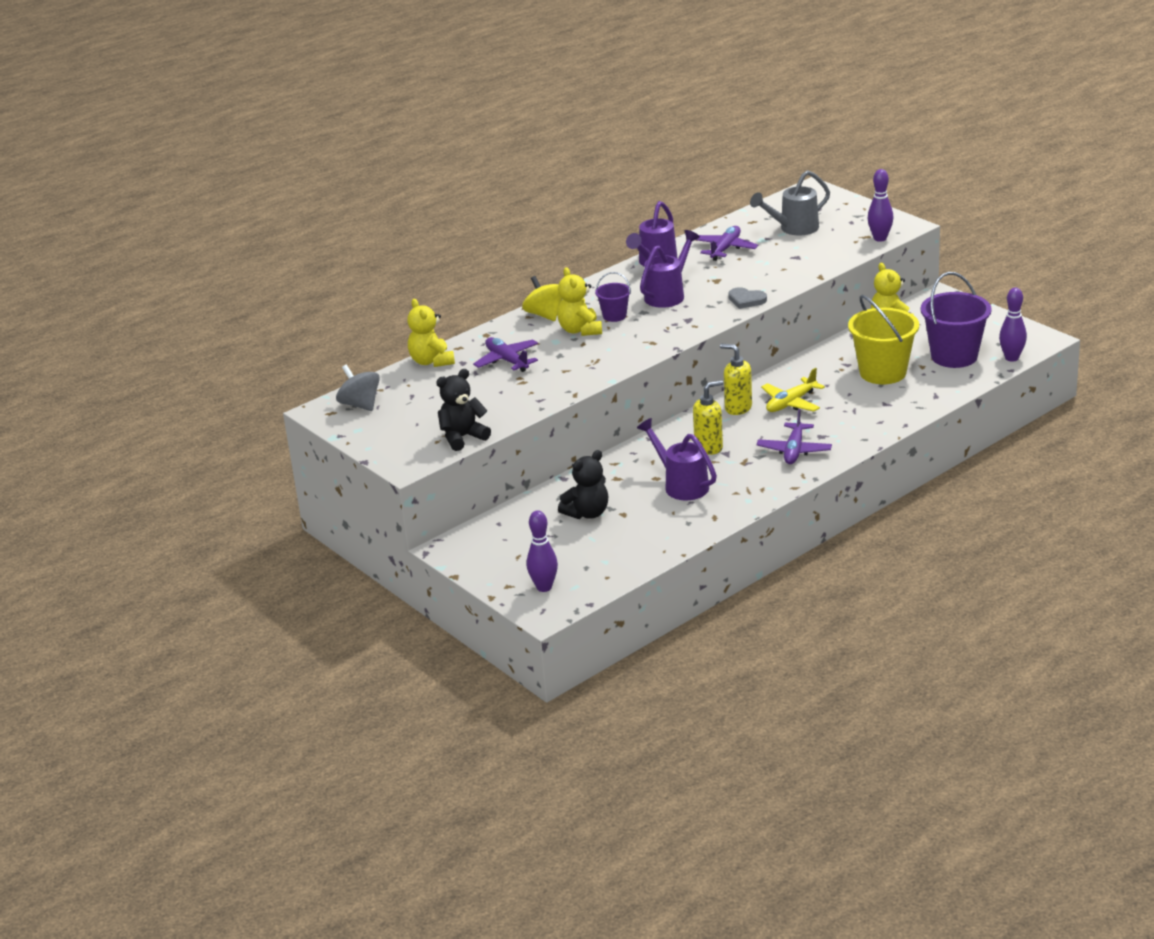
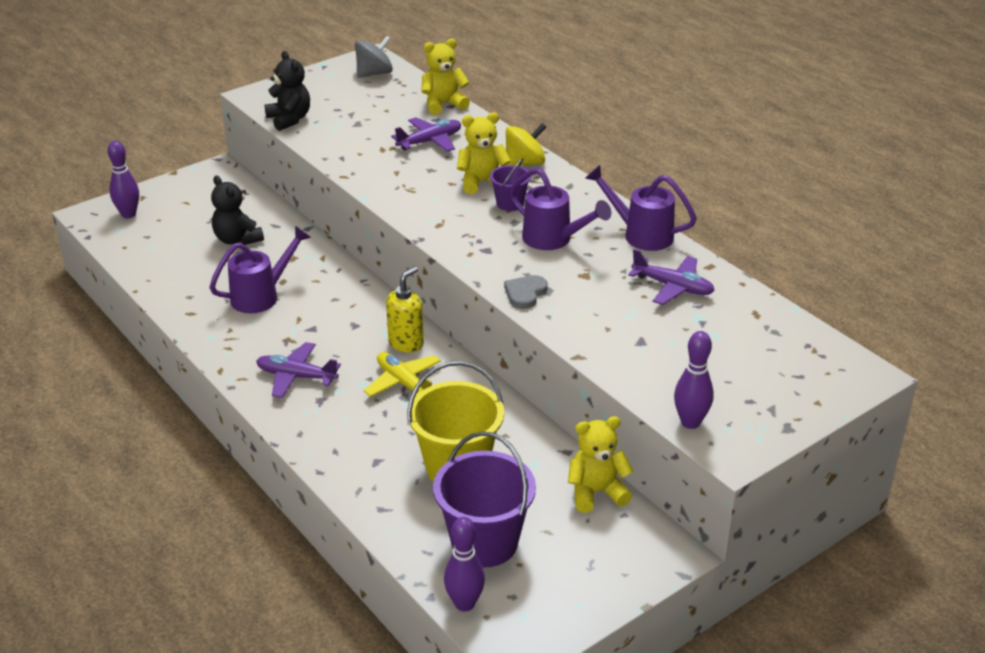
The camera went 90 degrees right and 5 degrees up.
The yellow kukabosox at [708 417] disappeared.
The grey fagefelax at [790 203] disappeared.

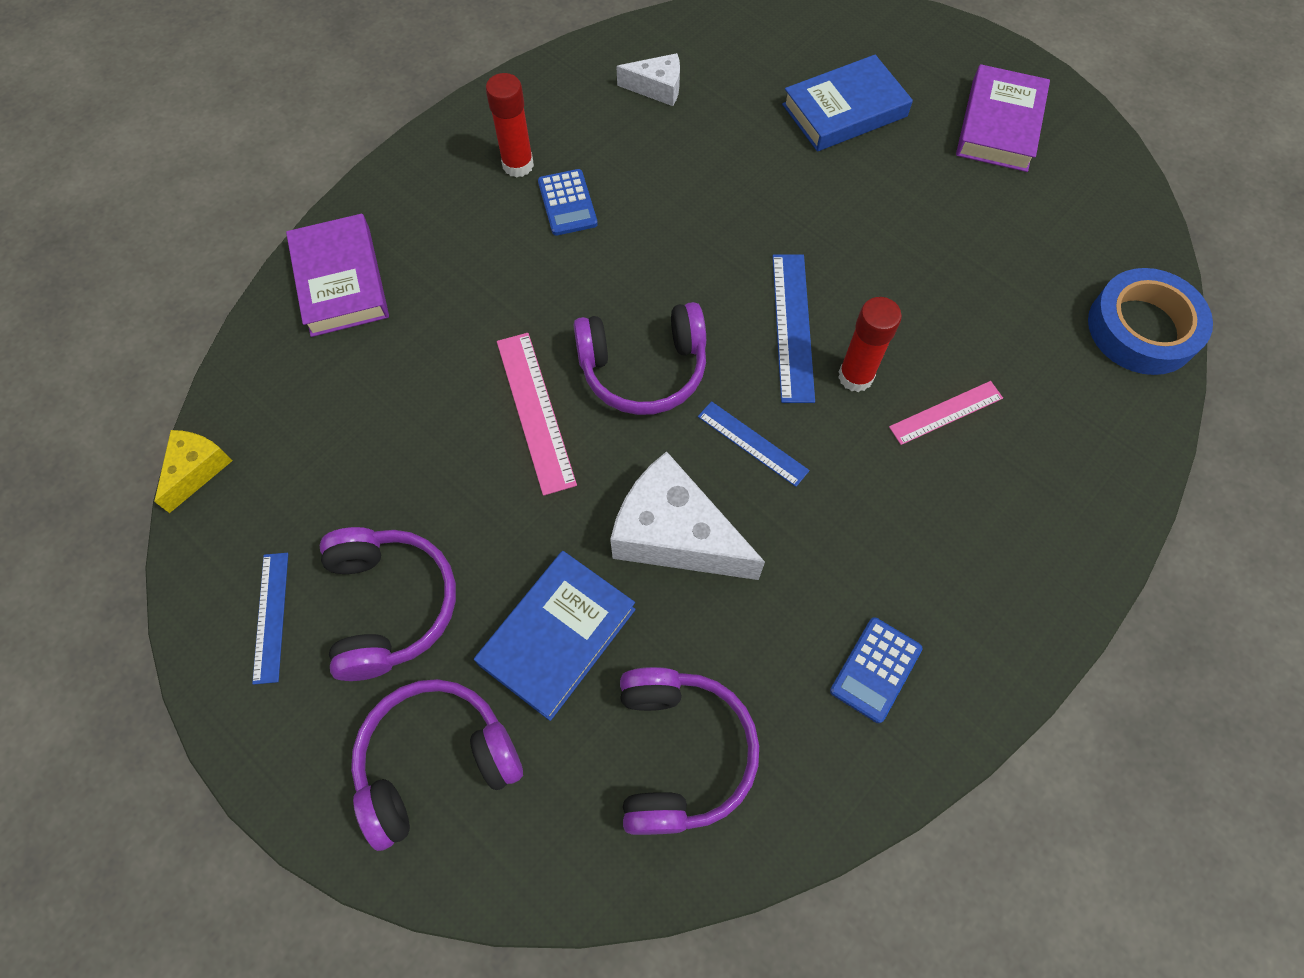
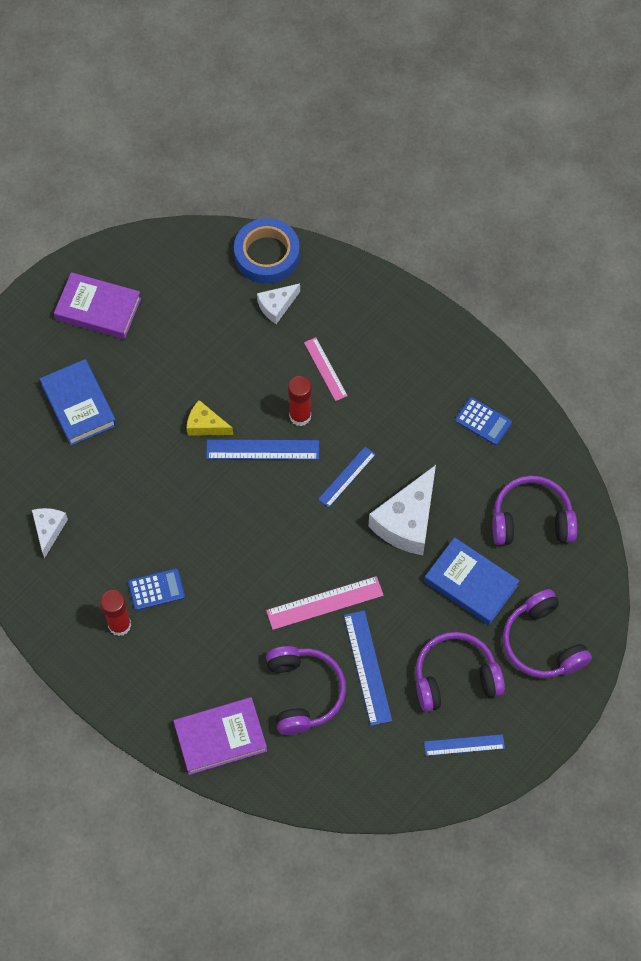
The camera went 90 degrees left and 0 degrees up.
The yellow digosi moved from [193 471] to [210 418].
The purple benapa moved from [639 358] to [306 690].
The white digosi at [278 303] appeared.
The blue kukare at [368 668] appeared.

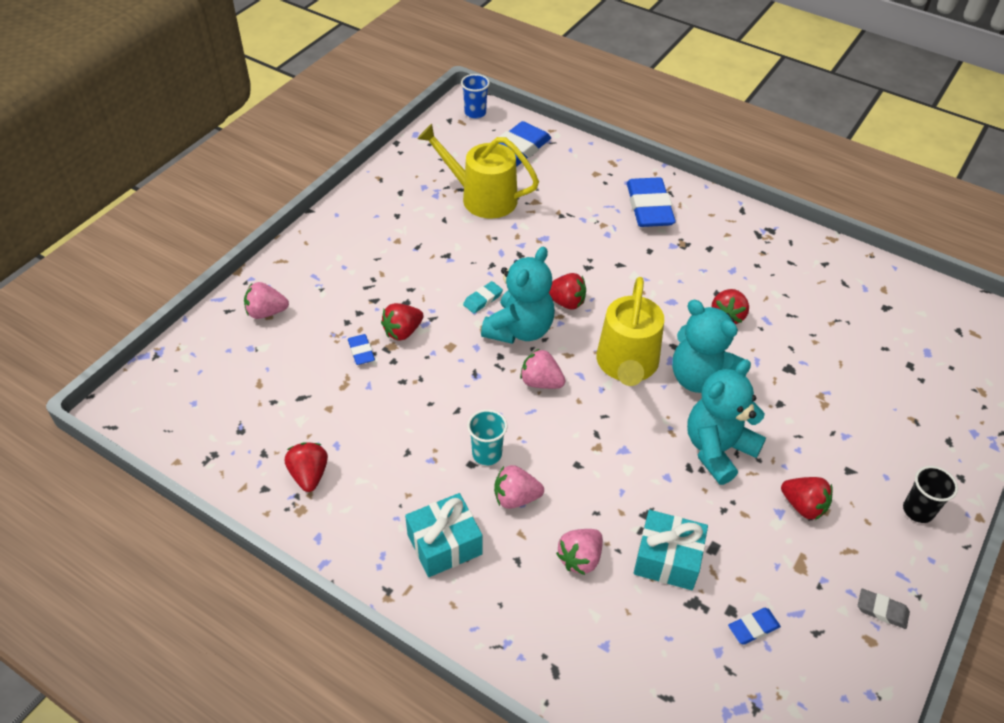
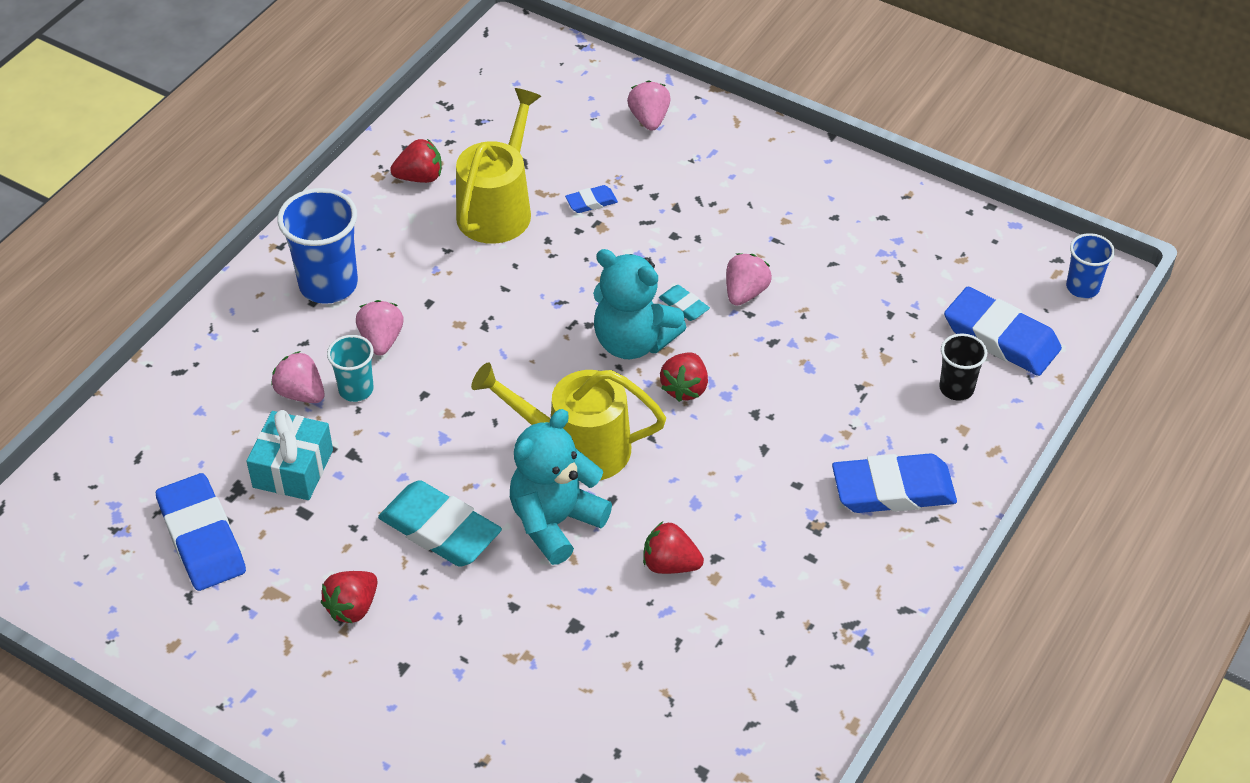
The camera went 90 degrees right and 0 degrees up.
The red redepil at [402 322] disappeared.
The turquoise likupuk at [444 535] was replaced by the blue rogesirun at [317 246].
The yellow fagefelax moved from [478 171] to [498 166].
The turquoise rogesirun moved from [487 437] to [350 368].
The pink redepil moved from [542 369] to [749 279].
The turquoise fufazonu at [726 422] was replaced by the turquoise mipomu at [440 523].
The blue mipomu at [754 626] changed to 2.15 times the size.
The grey mipomu at [884 609] disappeared.
The black rogesirun moved from [930 494] to [963 367].

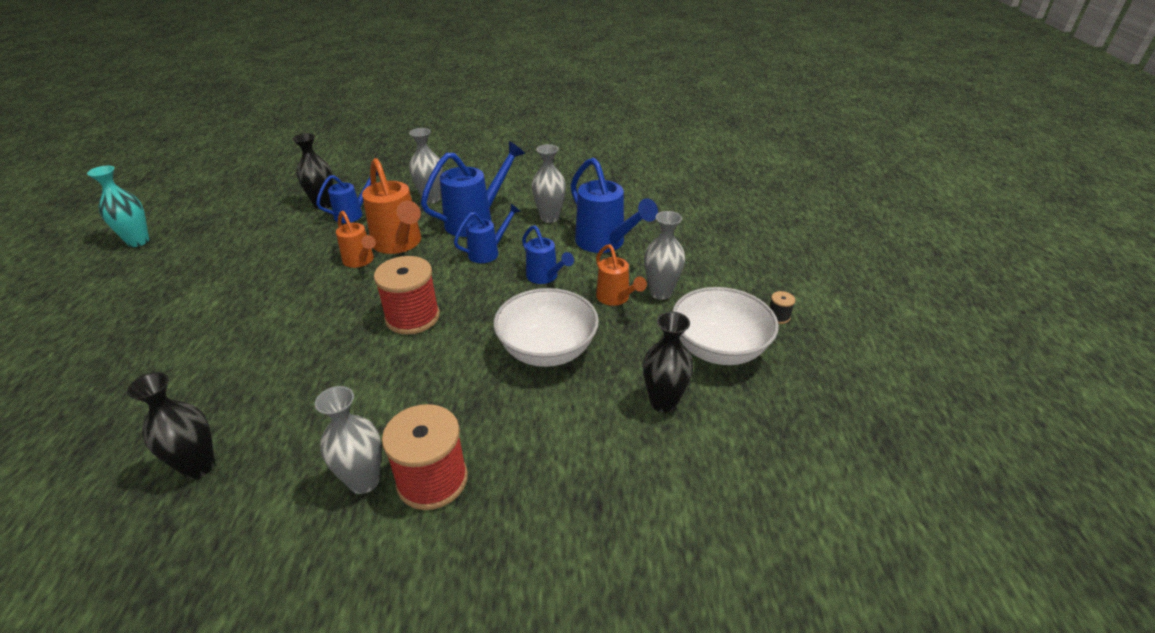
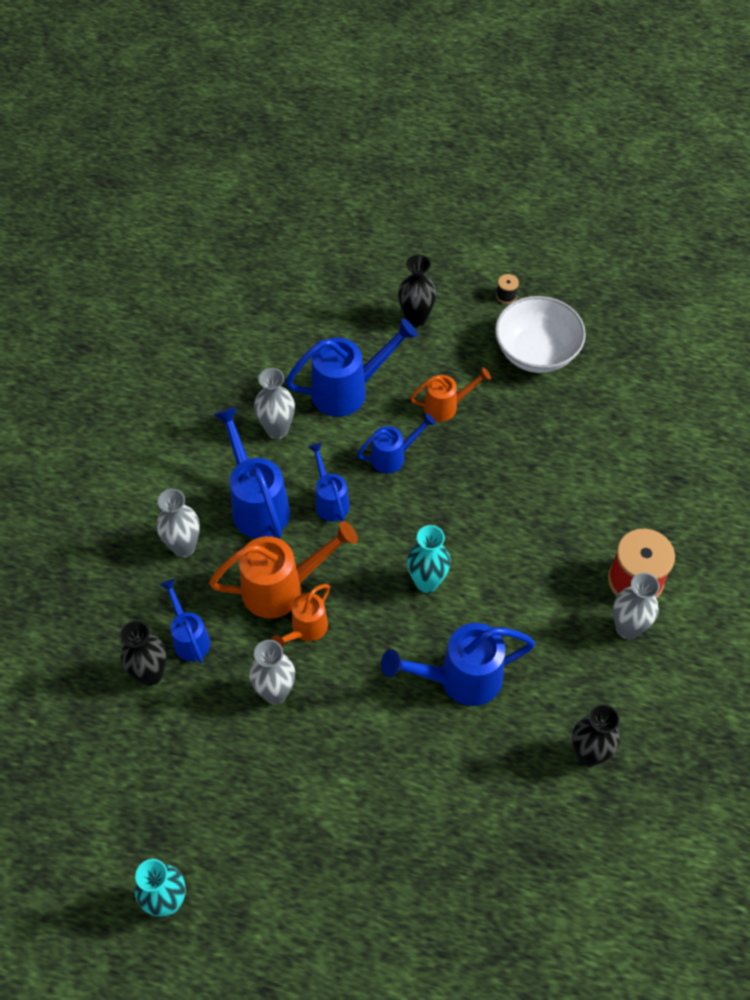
The camera went 75 degrees left and 20 degrees up.
The orange fagefelax at [356 239] turned 150 degrees clockwise.
The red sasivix at [407 295] was replaced by the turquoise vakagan at [429 559].
The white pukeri at [546 327] disappeared.
The black vakagan moved from [668 362] to [417 291].
The grey vakagan moved from [664 255] to [272 672].
The blue fagefelax at [458 664] appeared.

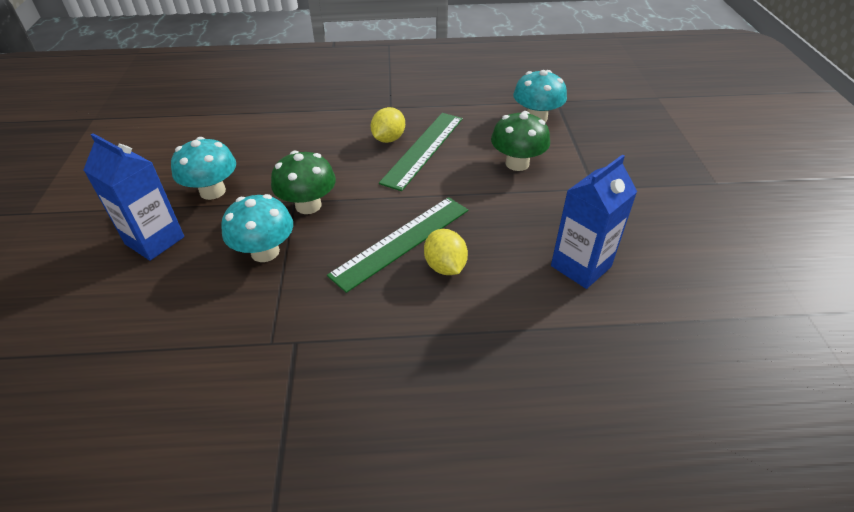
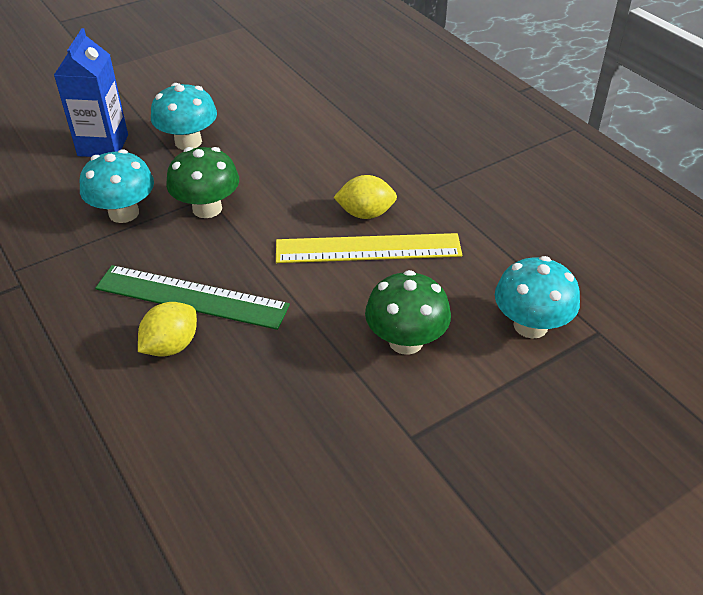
The camera went 60 degrees right and 0 degrees up.
The green kukare at [421 152] became the yellow kukare at [369 248].
The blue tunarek at [594 222] disappeared.

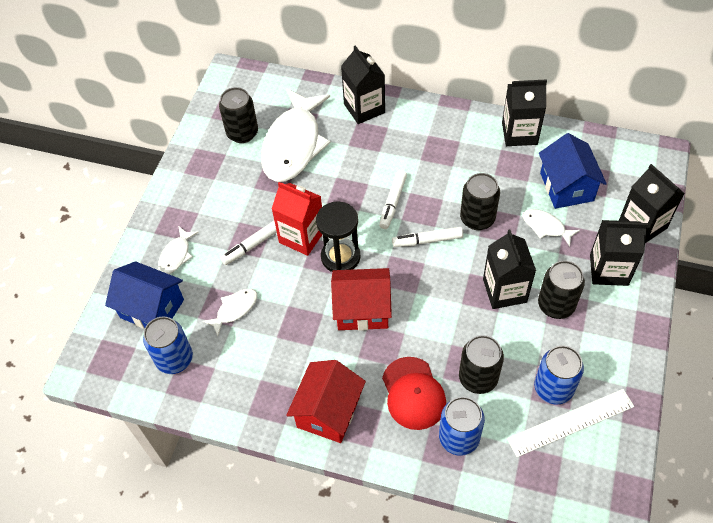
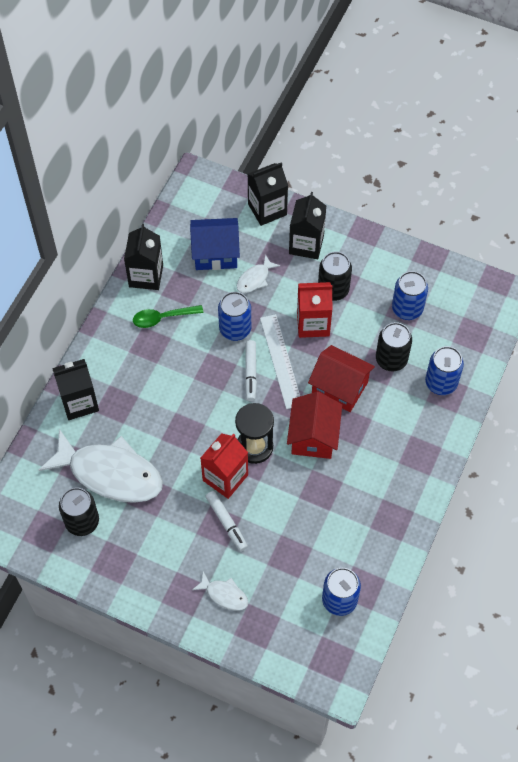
The camera went 85 degrees left and 5 degrees up.
The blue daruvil at [144 295] disappeared.
The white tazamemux at [229 312] disappeared.
The red daruvil moved from [326 401] to [341 378].
The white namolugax at [393 199] disappeared.
The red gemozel at [414 393] disappeared.
The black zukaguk at [480 201] became the blue zukaguk at [234 316].
The black tunarek at [509 269] became the red tunarek at [315 310].
The white kukare moved from [570 423] to [280 361].
The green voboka at [168 316] appeared.

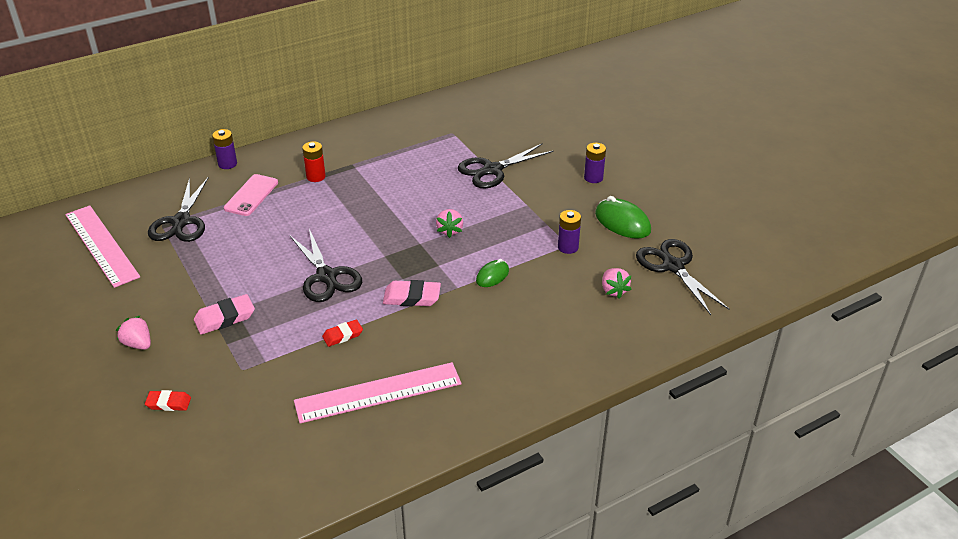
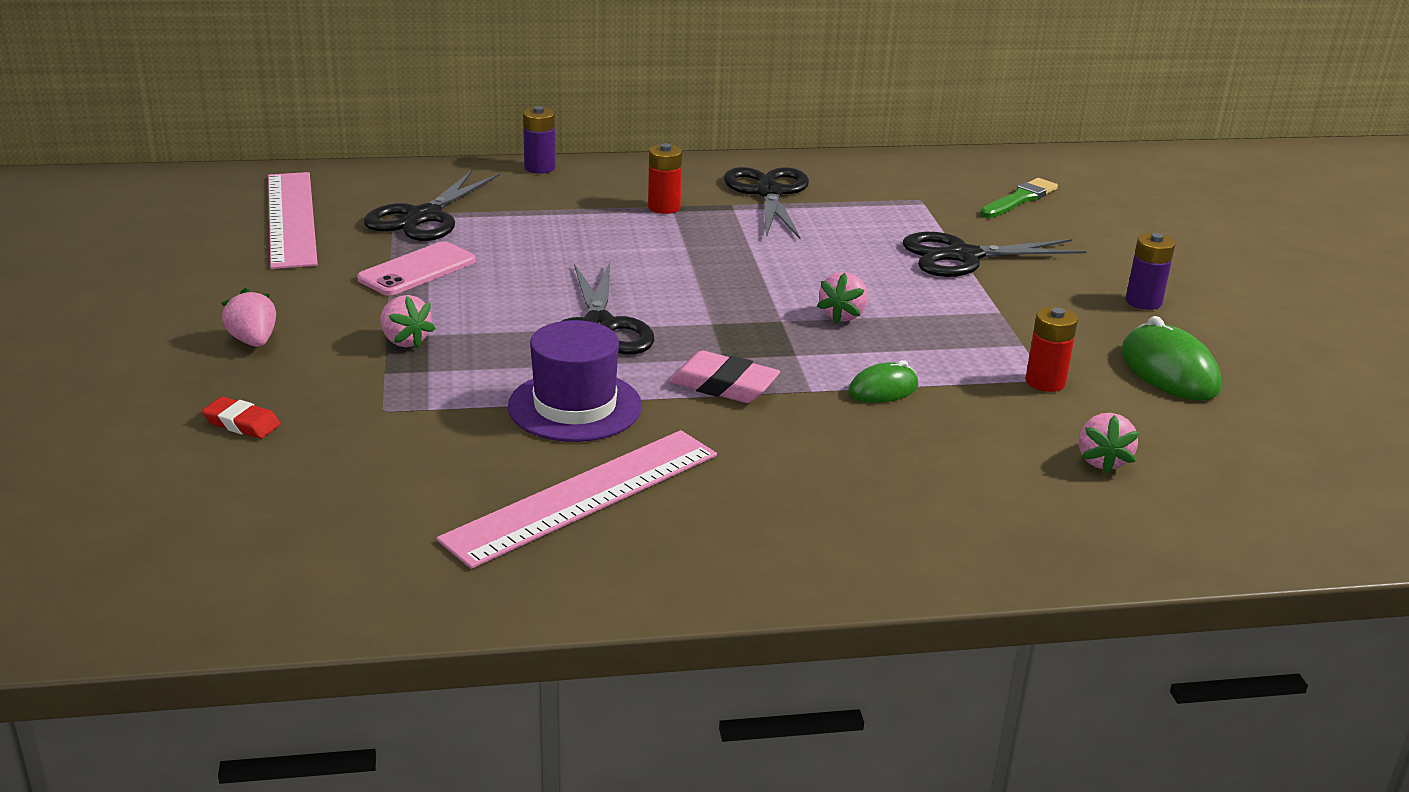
The camera went 20 degrees right and 10 degrees down.
The pink mipomu at [224 314] was replaced by the pink redepil at [408 322].
The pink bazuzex moved from [251 195] to [416 268].
The pink kukare at [377 392] turned 45 degrees counterclockwise.
The red mipomu at [342 333] was replaced by the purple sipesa at [575 381].
The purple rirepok at [569 232] became the red rirepok at [1052 349].
The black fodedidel moved from [682 277] to [766 203].
The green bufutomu at [1019 198] appeared.

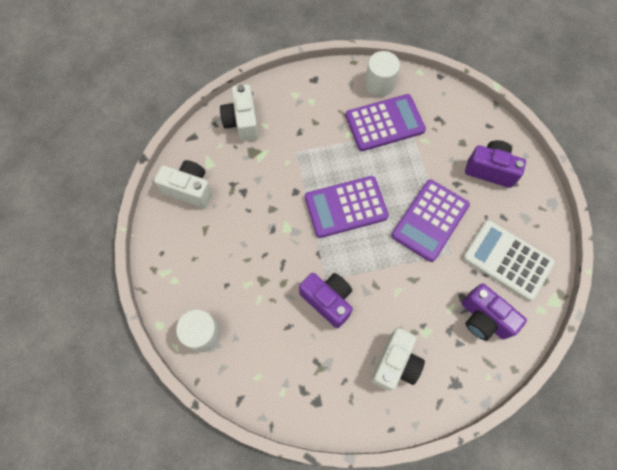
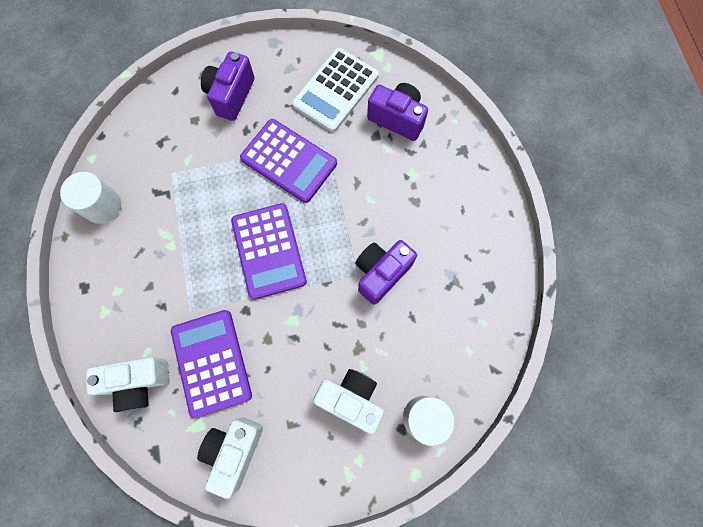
The camera went 90 degrees left and 5 degrees up.
The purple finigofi moved from [386 122] to [211 364].
The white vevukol moved from [398 359] to [348 401].
The purple vevukol at [494 312] turned 105 degrees counterclockwise.

